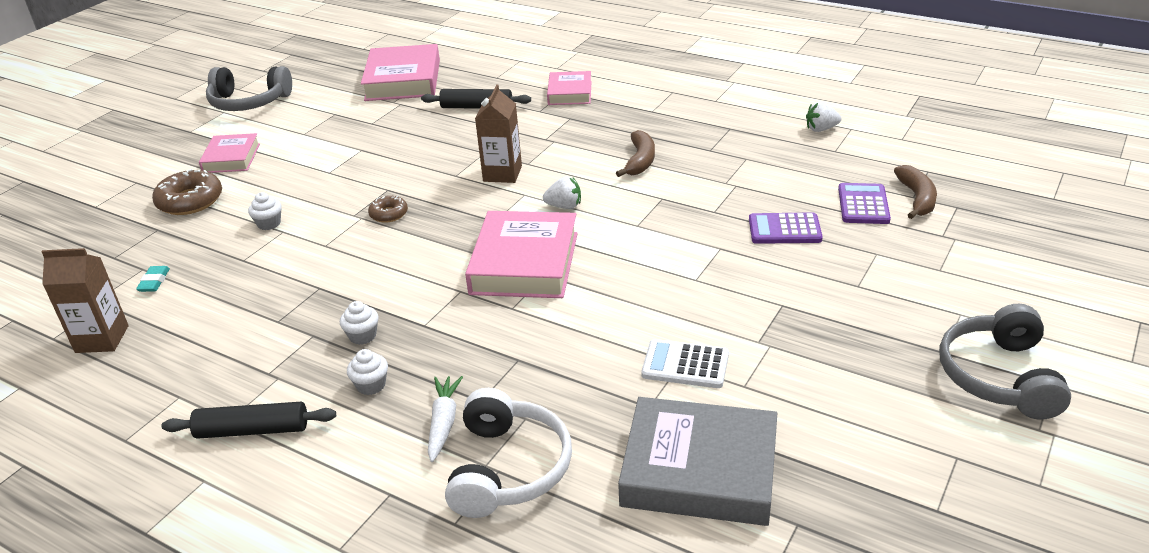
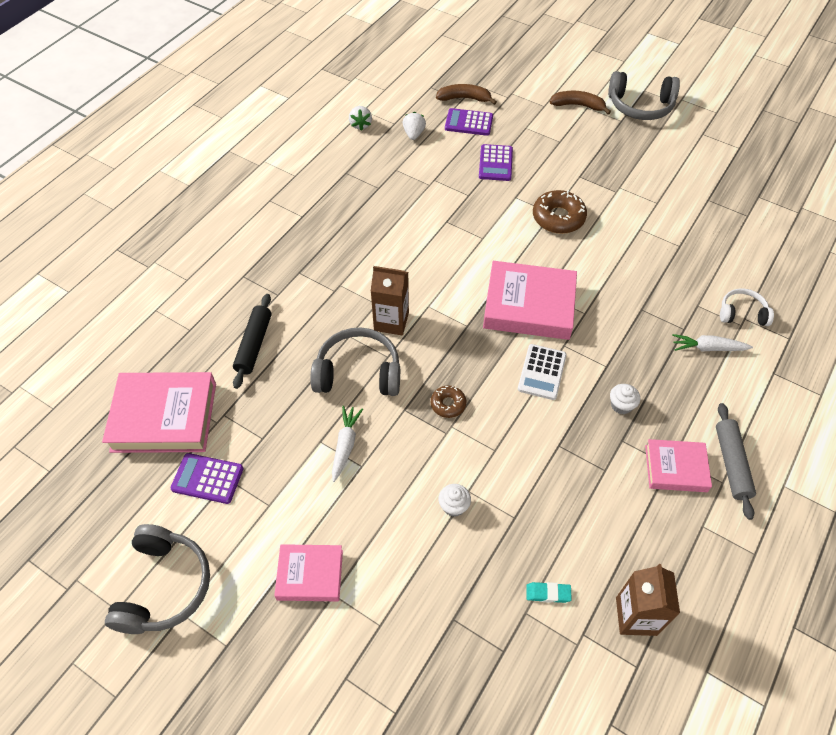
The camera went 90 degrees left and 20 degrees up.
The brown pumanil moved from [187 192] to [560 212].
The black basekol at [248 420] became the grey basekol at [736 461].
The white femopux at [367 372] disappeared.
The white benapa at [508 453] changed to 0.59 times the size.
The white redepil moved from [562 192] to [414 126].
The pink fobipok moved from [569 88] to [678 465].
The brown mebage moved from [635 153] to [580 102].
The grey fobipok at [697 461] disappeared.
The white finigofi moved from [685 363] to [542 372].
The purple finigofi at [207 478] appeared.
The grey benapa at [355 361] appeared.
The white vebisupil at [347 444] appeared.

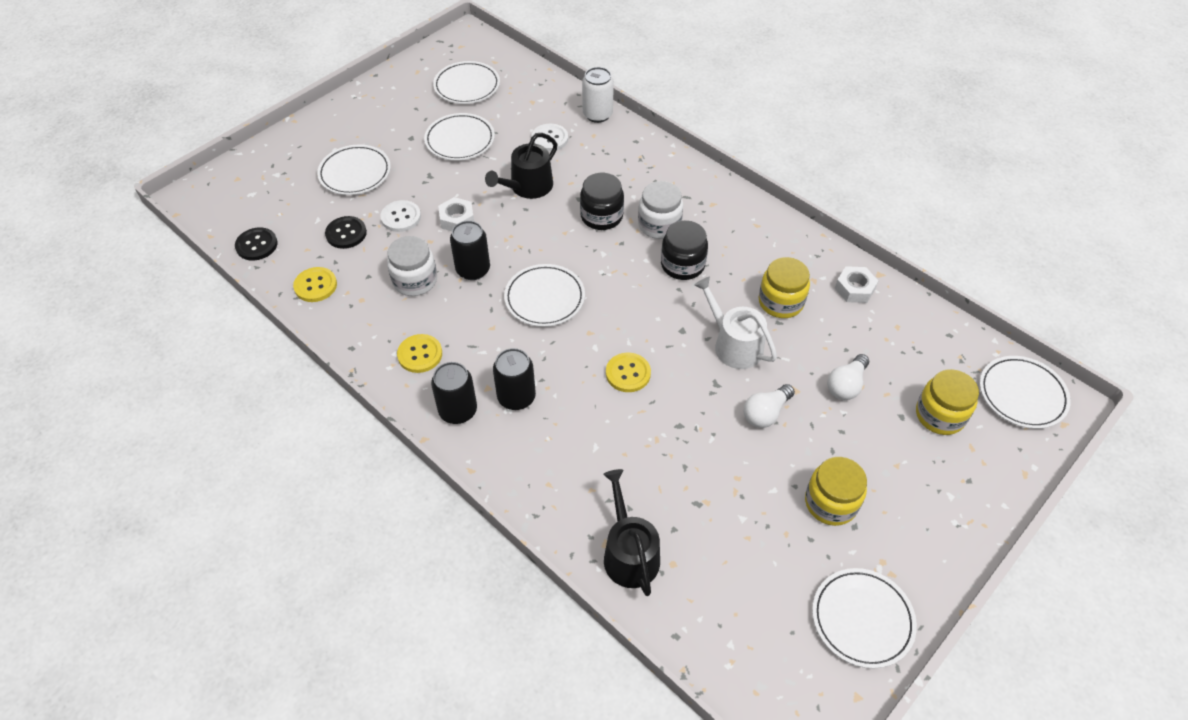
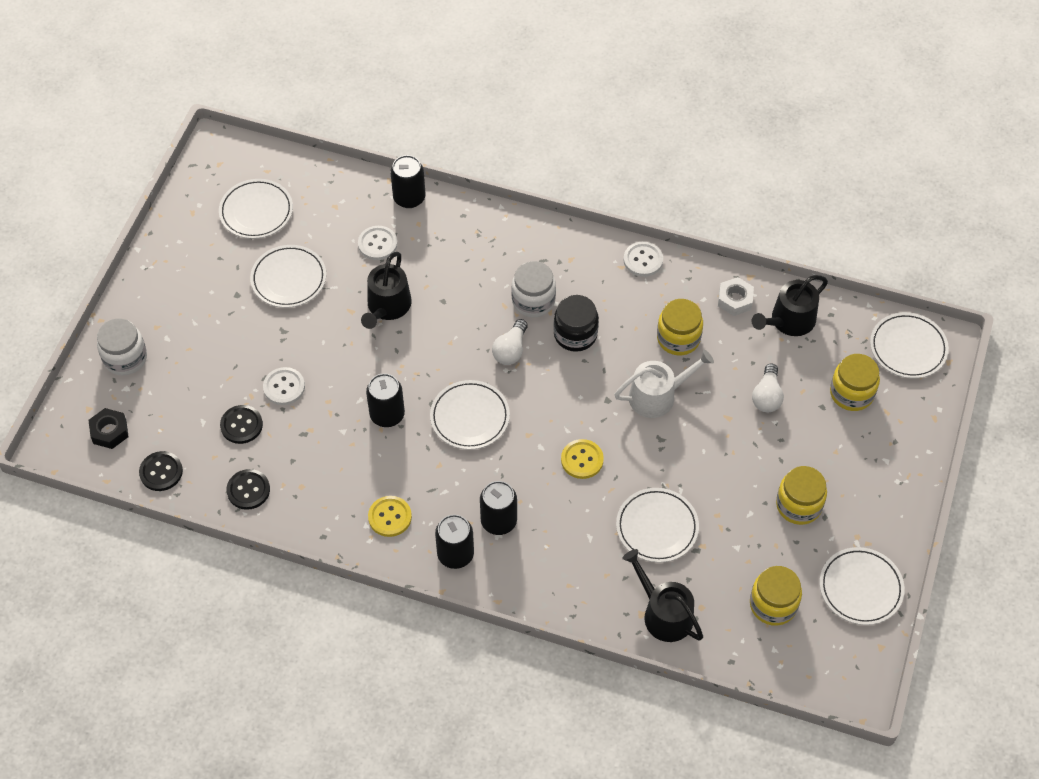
The camera went 25 degrees left and 5 degrees up.
The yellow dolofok at [315 284] became the black dolofok at [248 489].
The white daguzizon moved from [354 169] to [657 525].
The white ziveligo moved from [412 266] to [122 346].
The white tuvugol at [456 214] disappeared.
The black ziveligo at [602 201] disappeared.
The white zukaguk at [598 95] became the black zukaguk at [408 181].
The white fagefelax at [735 323] turned 135 degrees clockwise.
The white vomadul moved from [769 406] to [510 342].
The black tuvugol at [108 428] appeared.
The white dolofok at [643 259] appeared.
The yellow ziveligo at [776 596] appeared.
The black fagefelax at [790 305] appeared.

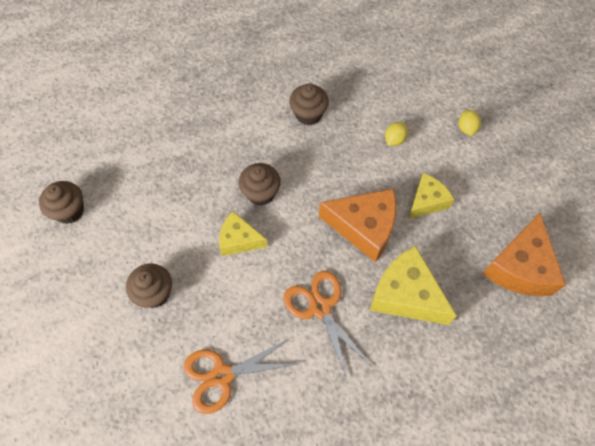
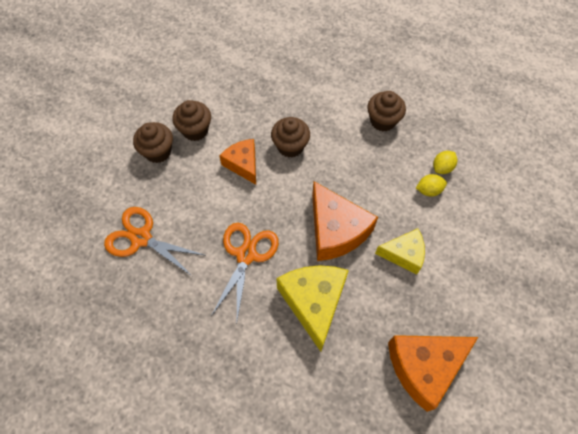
The camera went 45 degrees right and 0 degrees up.
The brown femopux moved from [61 202] to [191 120].
The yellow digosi at [243 233] became the orange digosi at [238 162].
The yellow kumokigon moved from [470 122] to [445 162].

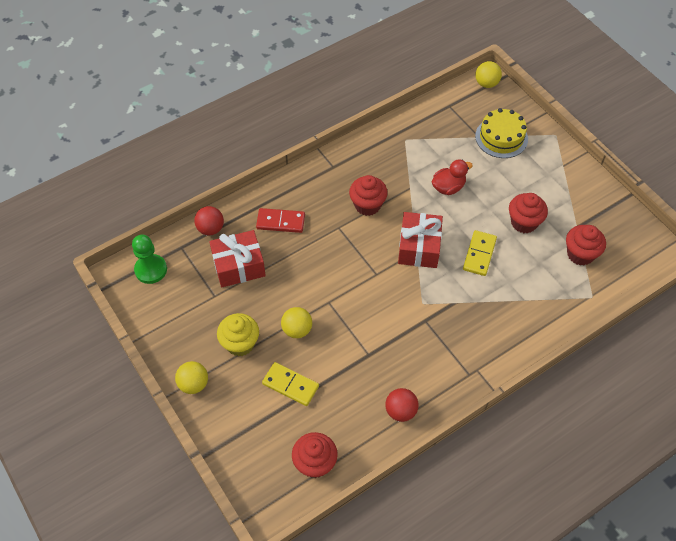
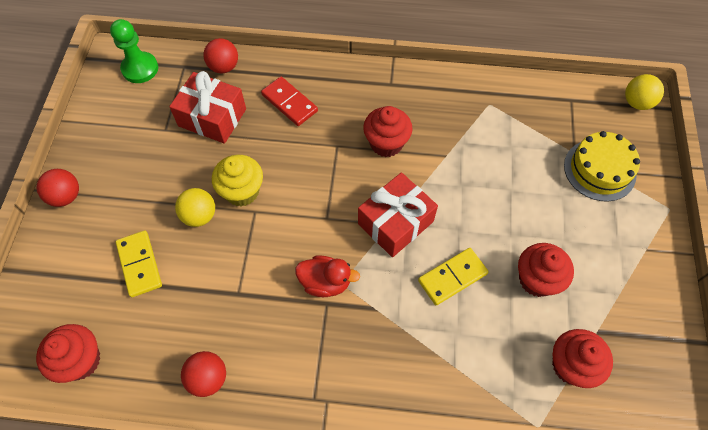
The camera went 40 degrees right and 5 degrees up.
The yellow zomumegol at [191 377] became the red zomumegol at [58 188].
The yellow femopux moved from [238 334] to [237 180].
The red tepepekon moved from [452 177] to [327 276].

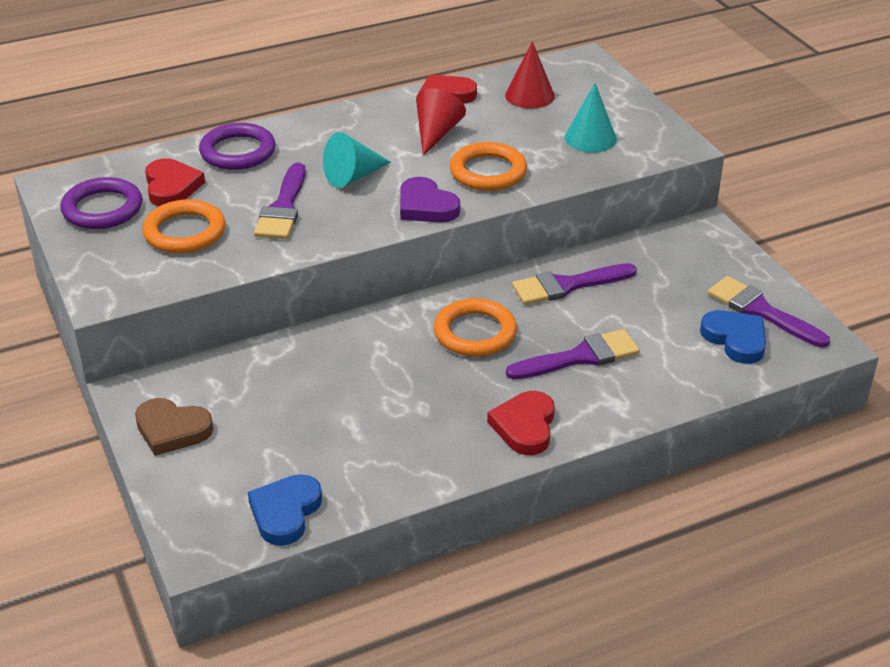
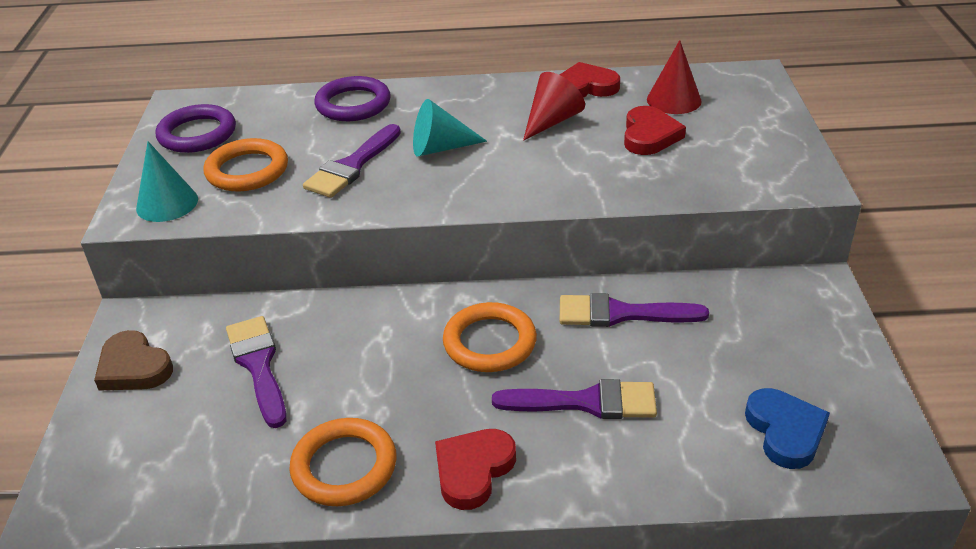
The camera went 25 degrees right and 0 degrees up.
The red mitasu moved from [175 182] to [655 130].
The blue mitasu at [285 510] disappeared.
The purple mitasu at [430 200] disappeared.
The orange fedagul moved from [488 166] to [343 462].
The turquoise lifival moved from [591 117] to [167 181].
The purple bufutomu moved from [769 312] to [256 372].

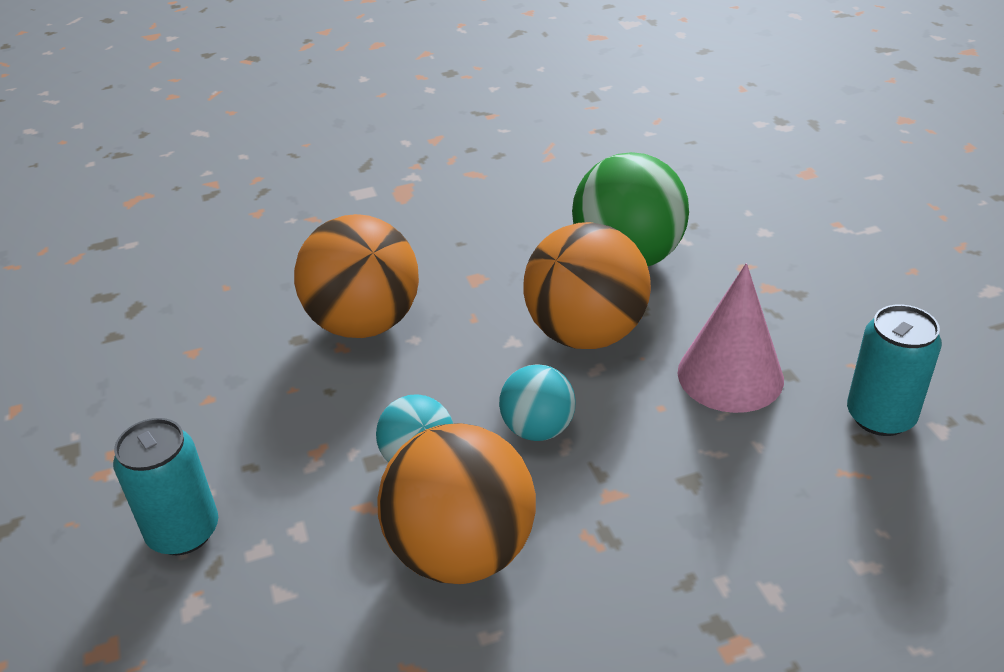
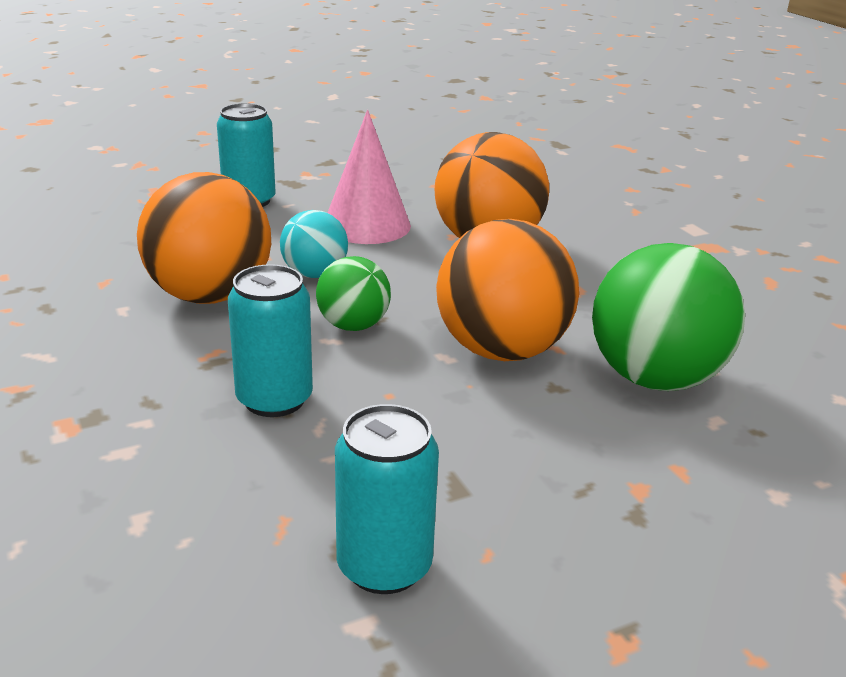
The camera went 80 degrees right and 10 degrees down.
The turquoise zomumegol at [537 402] became the green zomumegol at [353 293].
The pink lifival moved from [731 338] to [369 177].
The turquoise zukaguk at [270 340] appeared.

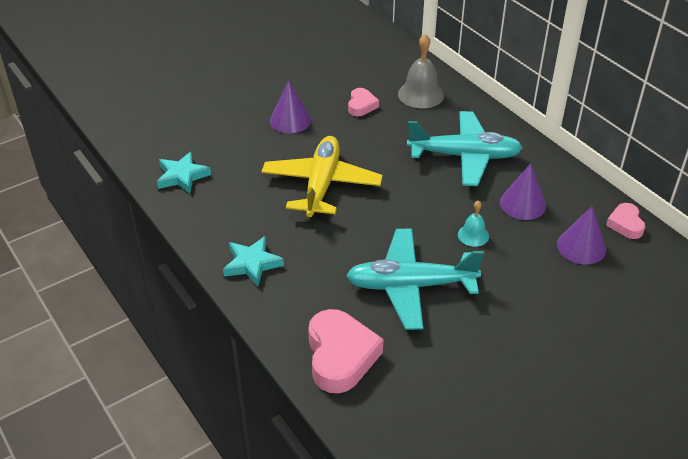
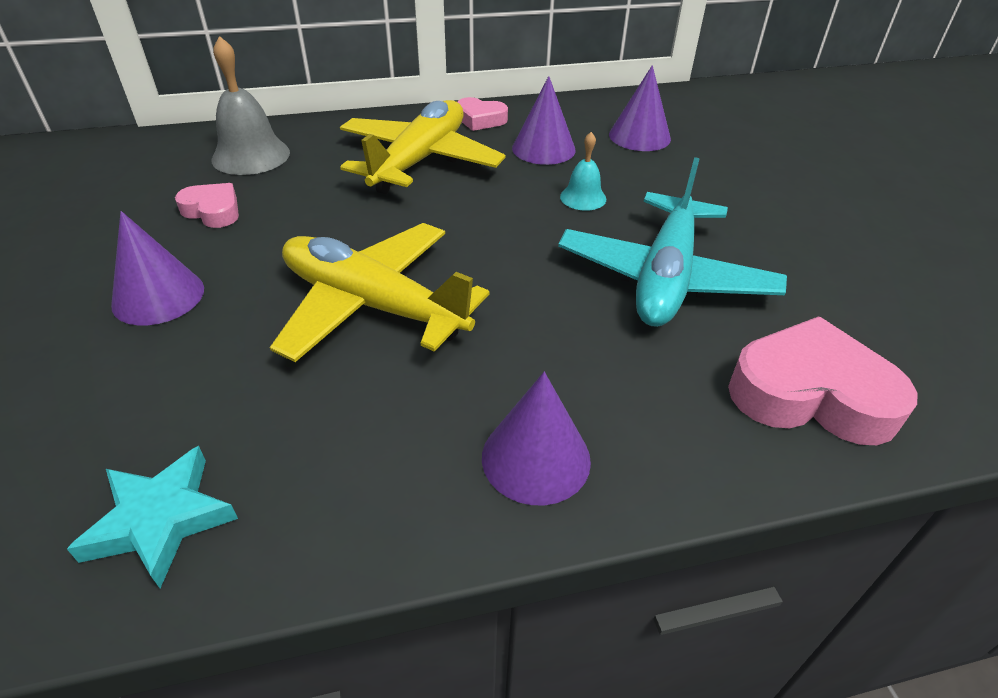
The camera went 70 degrees left and 0 degrees up.
The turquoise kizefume at [253 261] was replaced by the purple lifival at [536 438].
The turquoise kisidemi at [465 148] became the yellow kisidemi at [423 147].
The pink mitasu moved from [626 221] to [482 114].

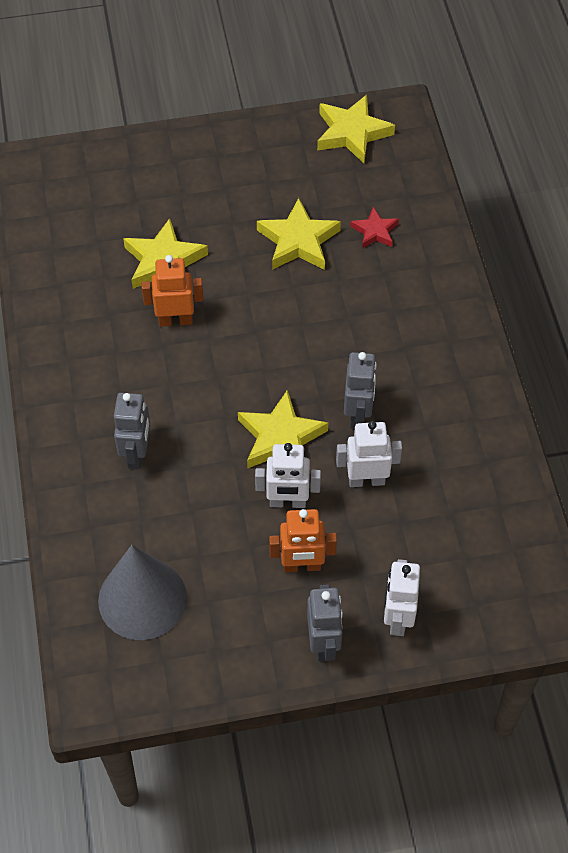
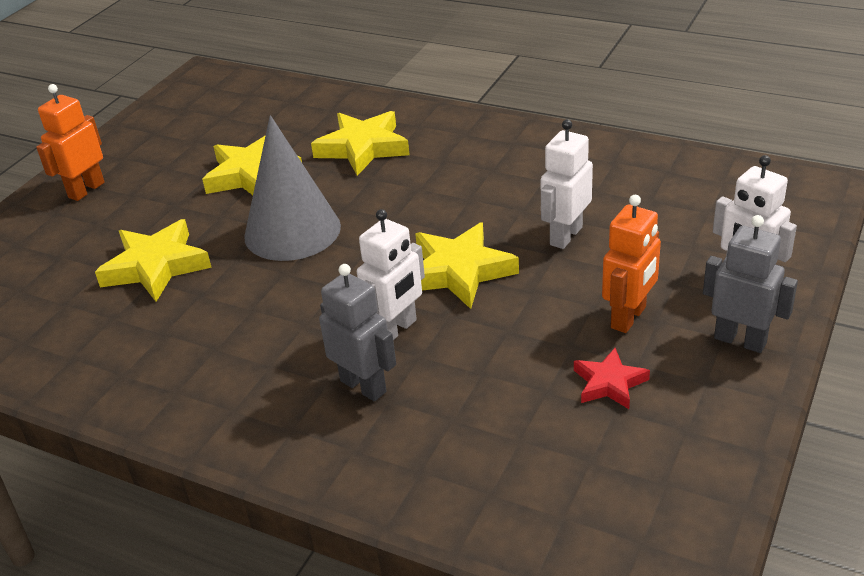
The camera went 50 degrees left and 20 degrees down.
The grey lifival moved from [142 592] to [292 188].
The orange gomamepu moved from [172 291] to [70 142].
The white gomamepu moved from [288 475] to [391 274].
The yellow kizefume moved from [356 129] to [360 143].
The grey gomamepu at [360 390] disappeared.
The red kizefume moved from [374 227] to [612 378].

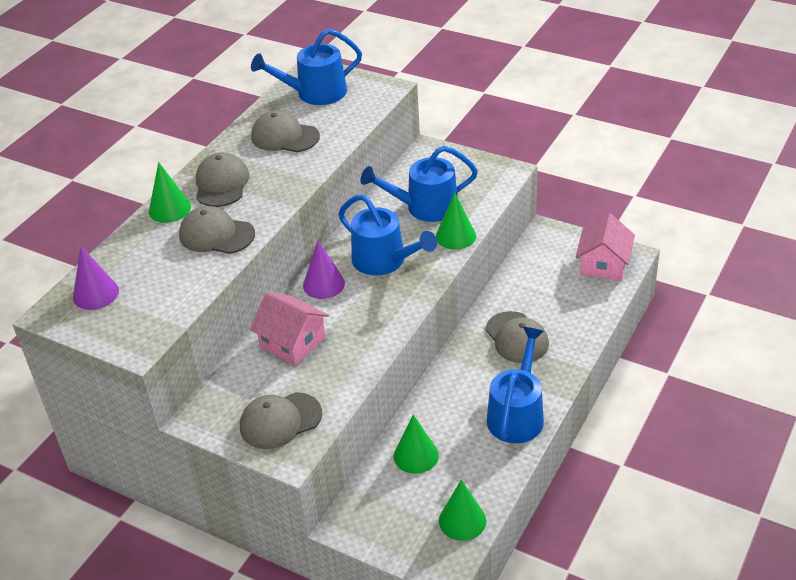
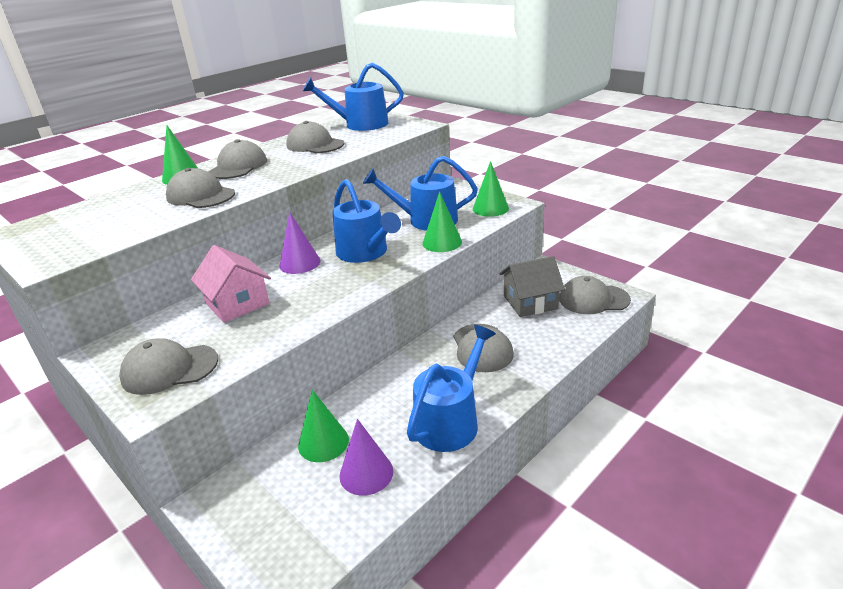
The camera went 15 degrees right and 10 degrees down.
The purple lifival moved from [96 278] to [366 457].
The green lifival moved from [462 510] to [491 189].
The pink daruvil at [605 247] was replaced by the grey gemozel at [595 295].
The grey daruvil at [532 286] appeared.

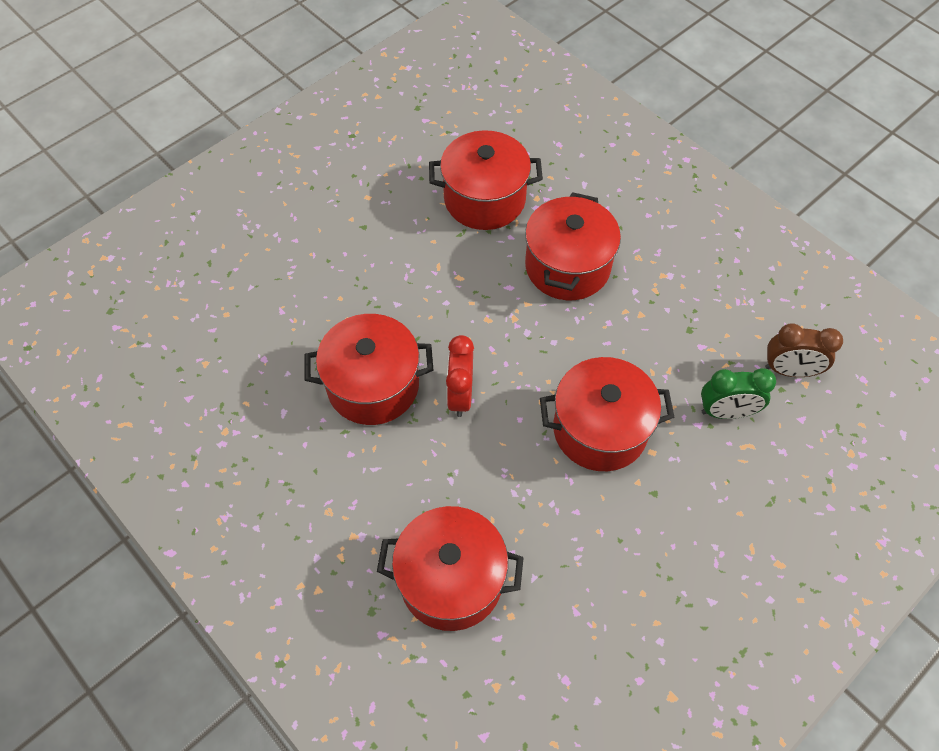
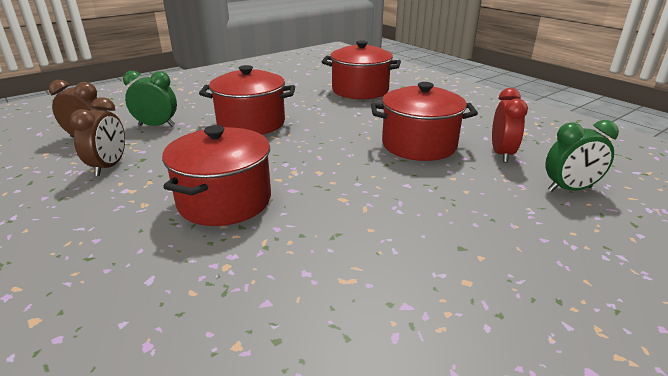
The camera went 175 degrees left and 30 degrees down.
The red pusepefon at [486 180] disappeared.
The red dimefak moved from [460 376] to [510 125].
The brown dimefak at [97 136] appeared.
The green dimefak at [582 156] appeared.

